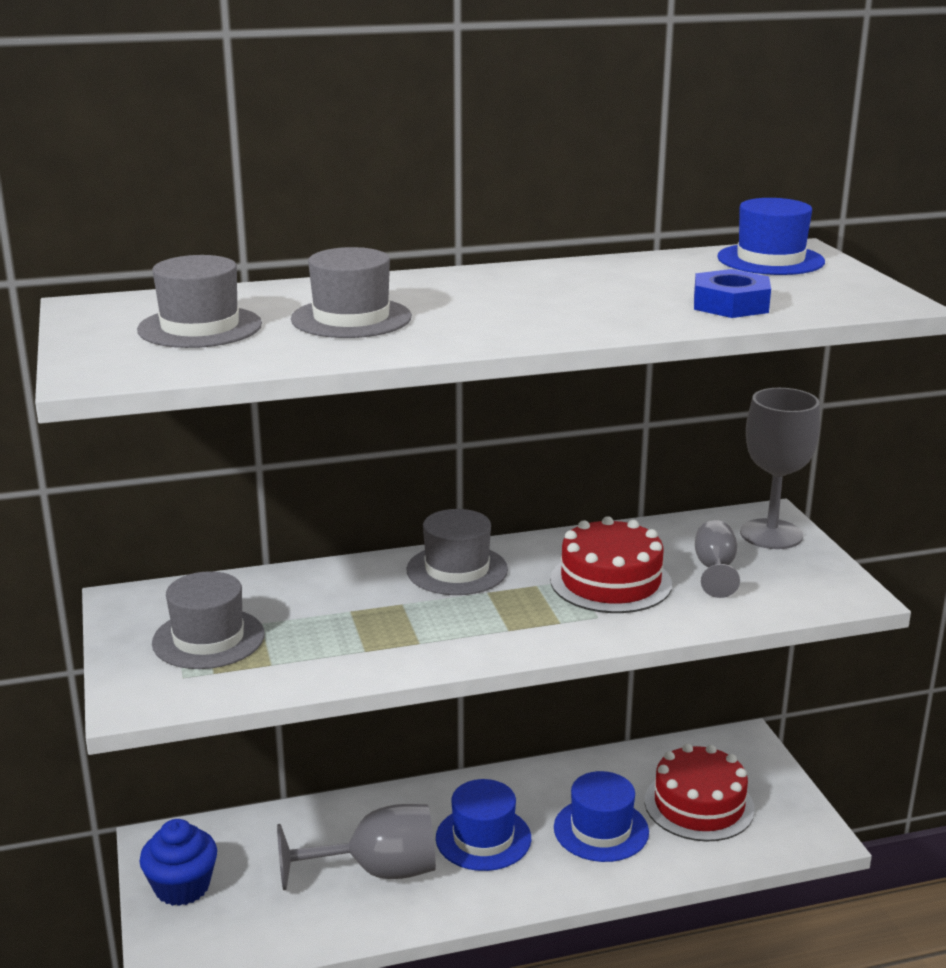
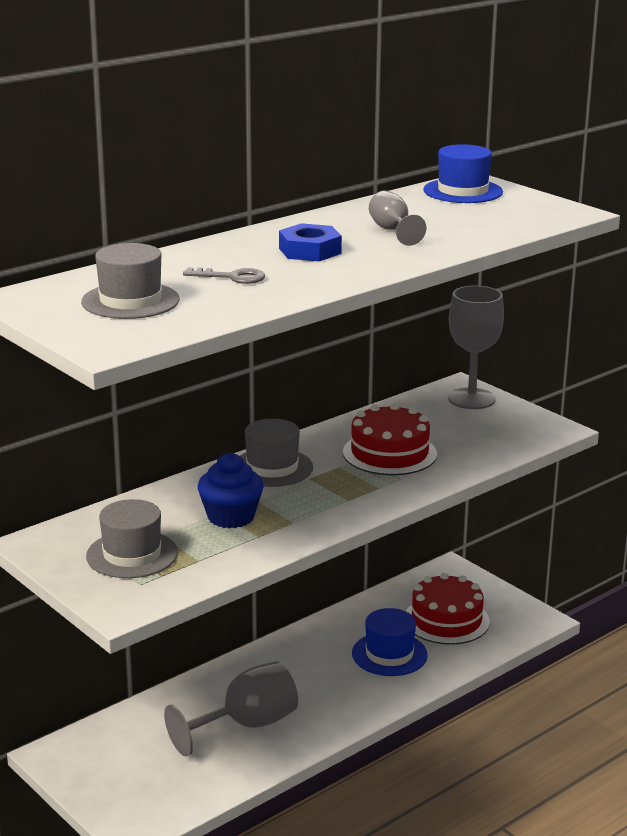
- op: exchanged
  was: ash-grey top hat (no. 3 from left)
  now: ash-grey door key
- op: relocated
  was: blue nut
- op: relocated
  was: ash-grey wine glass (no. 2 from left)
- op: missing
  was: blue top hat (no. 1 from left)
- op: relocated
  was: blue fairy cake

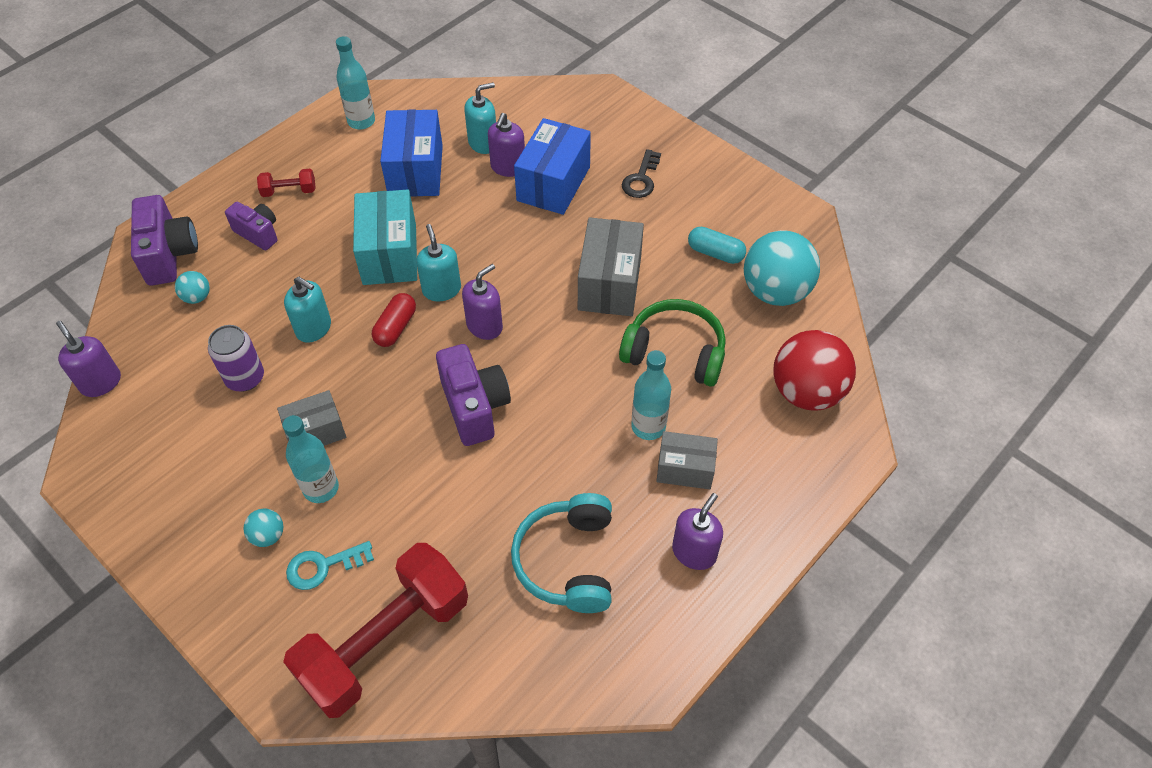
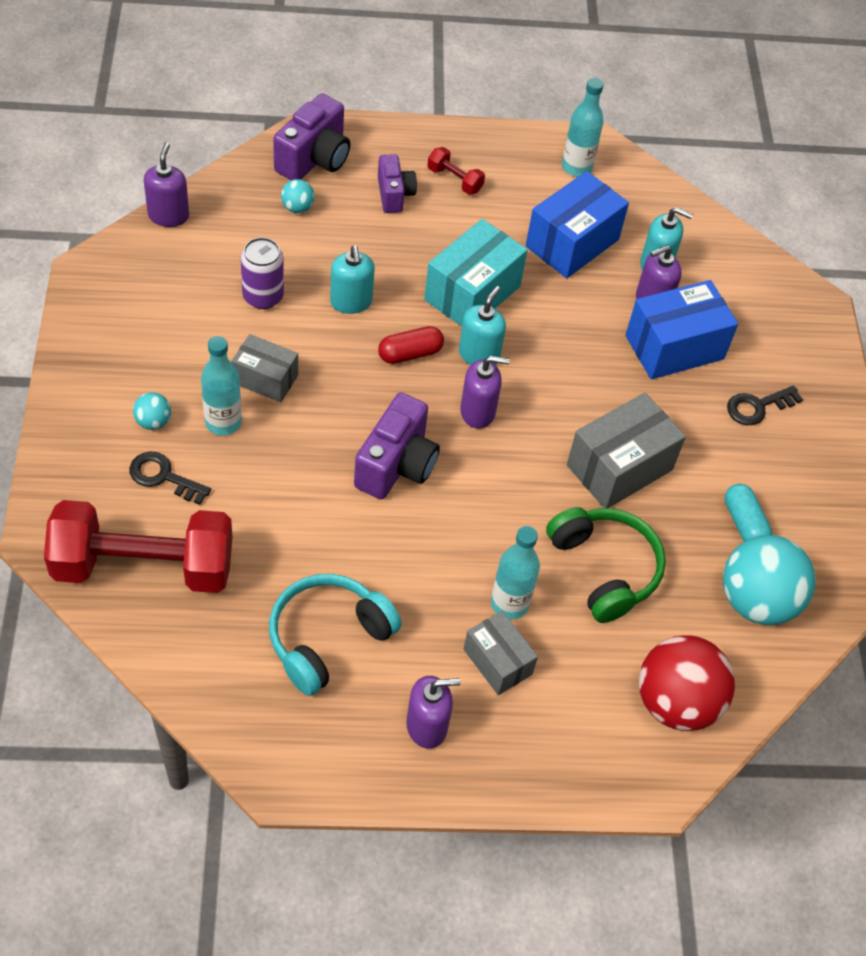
- op: colour
  was: aqua door key
  now: ebony door key (no. 1 from left)

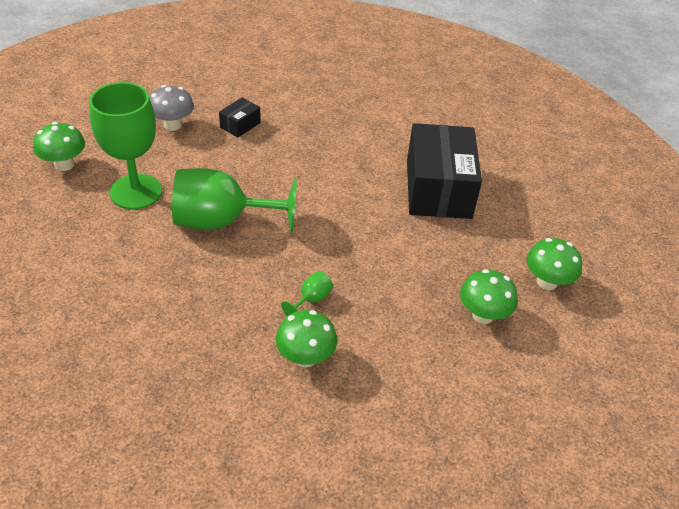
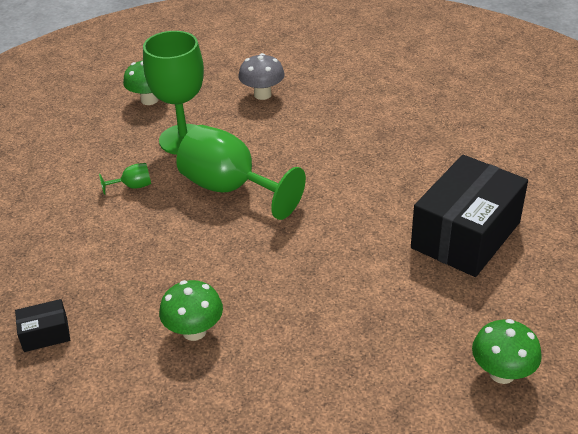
- op: relocated
  was: ebony package (no. 1 from left)
- op: missing
  was: green toadstool (no. 3 from left)
- op: relocated
  was: green wine glass (no. 3 from left in the first image)
  now: green wine glass (no. 1 from left)

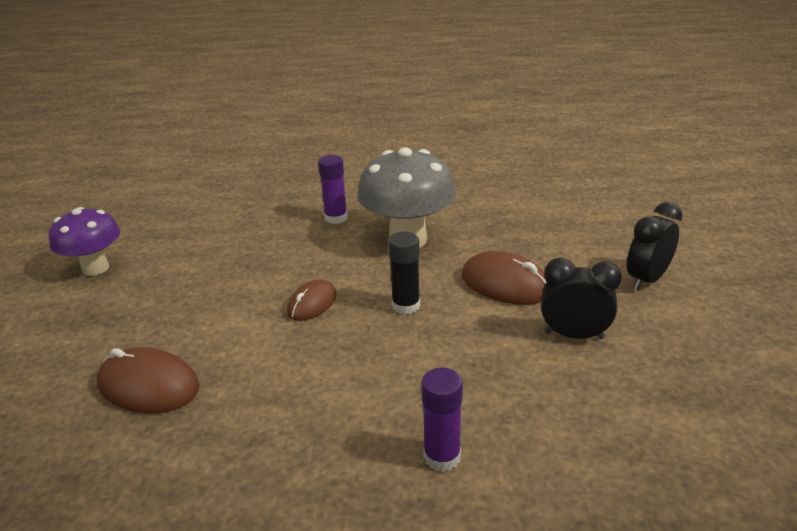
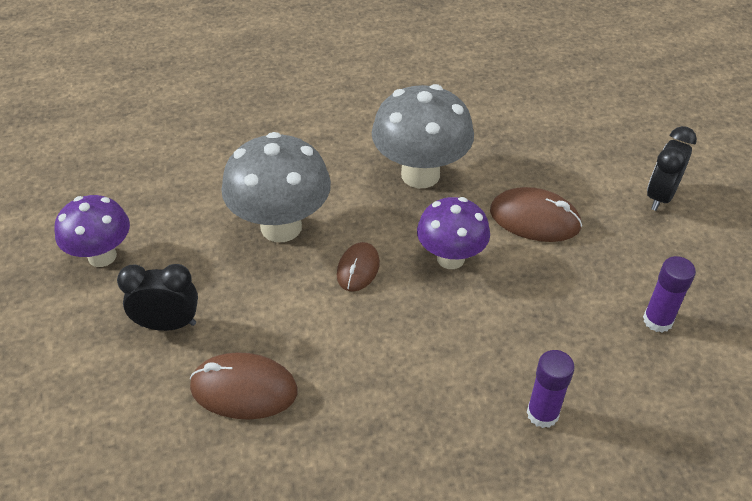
- op: relocated
  was: royal purple stick of glue (no. 1 from left in the first image)
  now: royal purple stick of glue (no. 2 from left)
- op: exchanged
  was: ebony stick of glue
  now: royal purple toadstool (no. 2 from left)
- op: relocated
  was: ebony bedside clock (no. 1 from left)
- op: appeared
  now: ash-grey toadstool (no. 1 from left)

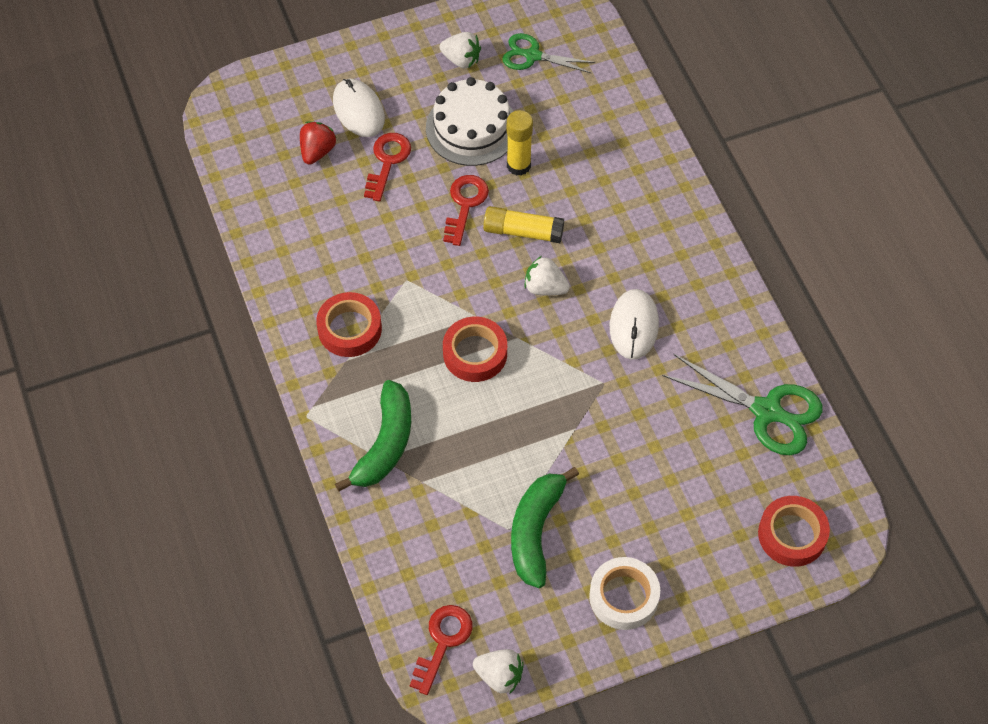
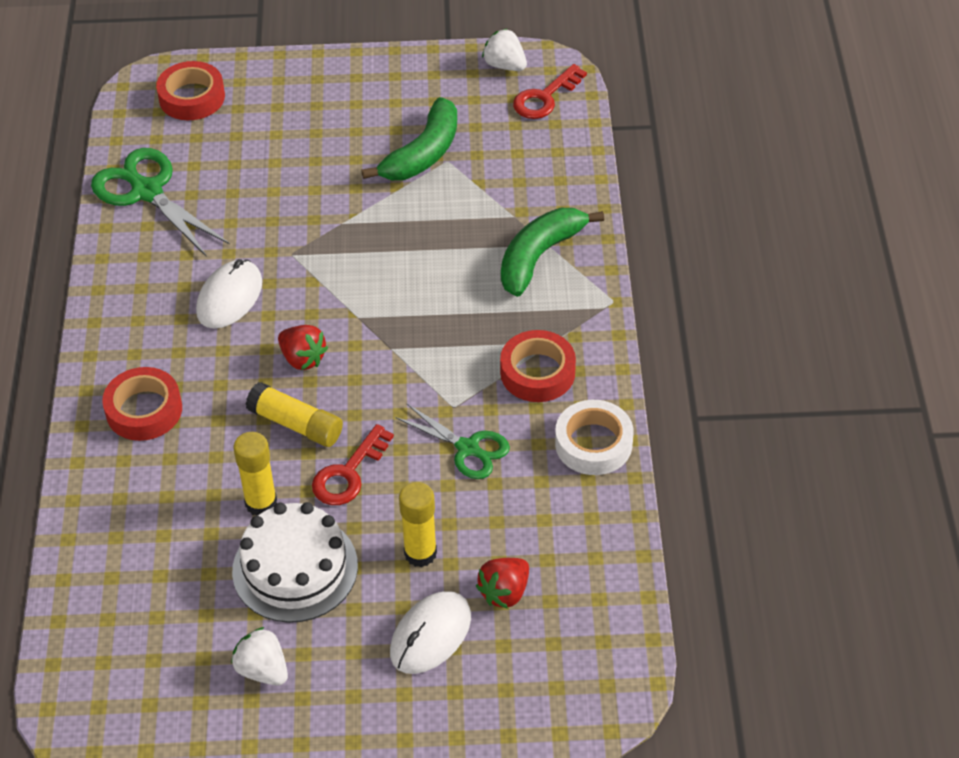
- op: relocated
  was: green scissors (no. 1 from left in the first image)
  now: green scissors (no. 2 from left)
- op: spun
  was: snow-white mouse (no. 1 from left in the first image)
  clockwise: 45
- op: exchanged
  was: red door key (no. 1 from left)
  now: bright yellow stick of glue (no. 3 from left)
- op: colour
  was: snow-white strawberry (no. 3 from left)
  now: red strawberry (no. 1 from left)
- op: relocated
  was: red roll of tape (no. 2 from left in the first image)
  now: red roll of tape (no. 1 from left)
- op: relocated
  was: snow-white roll of tape

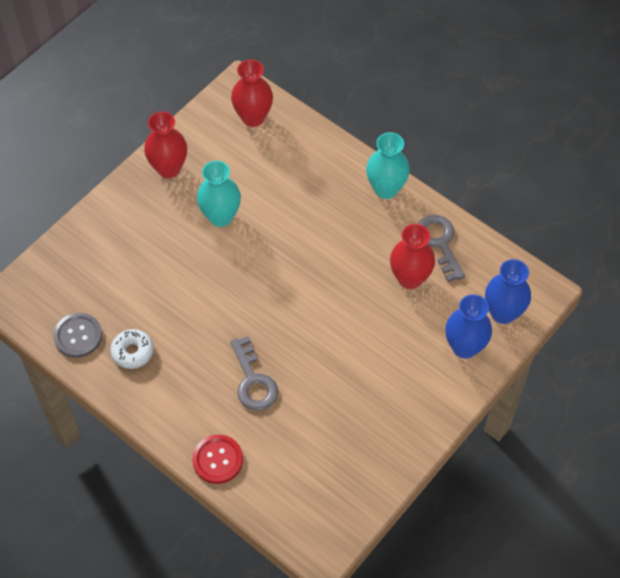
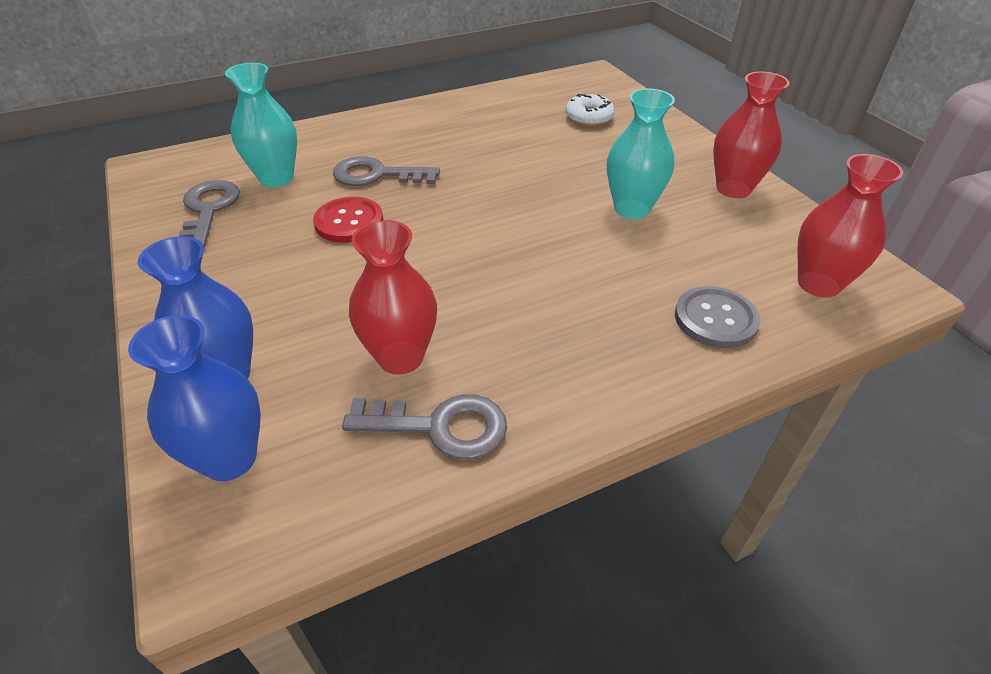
- op: relocated
  was: aqua vase (no. 2 from left in the first image)
  now: aqua vase (no. 1 from left)
- op: relocated
  was: ash-grey shirt button
- op: relocated
  was: snow-white doughnut
- op: relocated
  was: red shirt button
- op: appeared
  now: ash-grey door key (no. 1 from left)

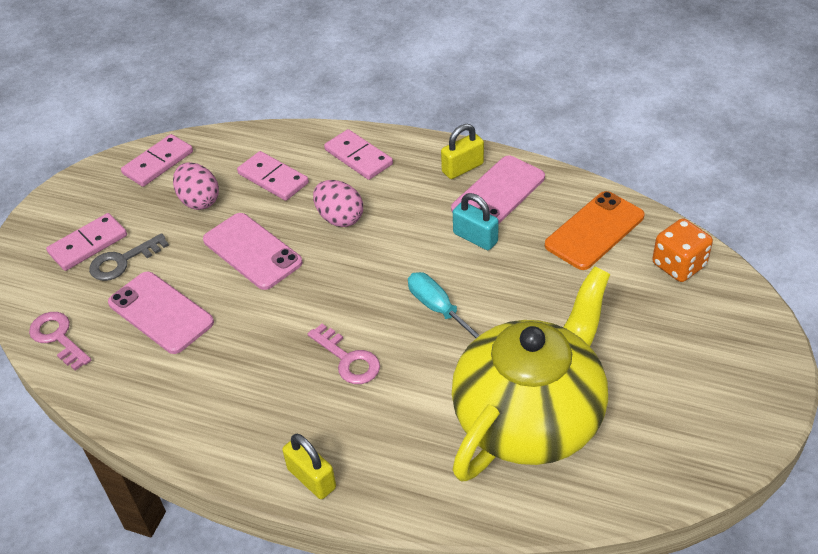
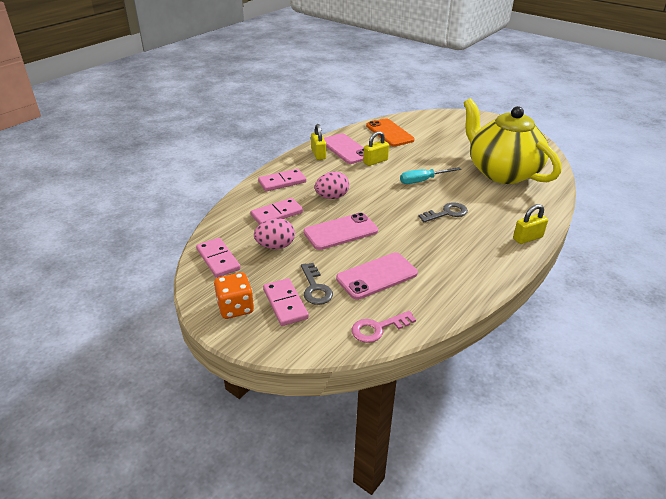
- op: colour
  was: aqua lock
  now: bright yellow lock (no. 2 from left)
- op: relocated
  was: orange die
- op: colour
  was: rose-pink door key (no. 2 from left)
  now: ash-grey door key (no. 2 from left)

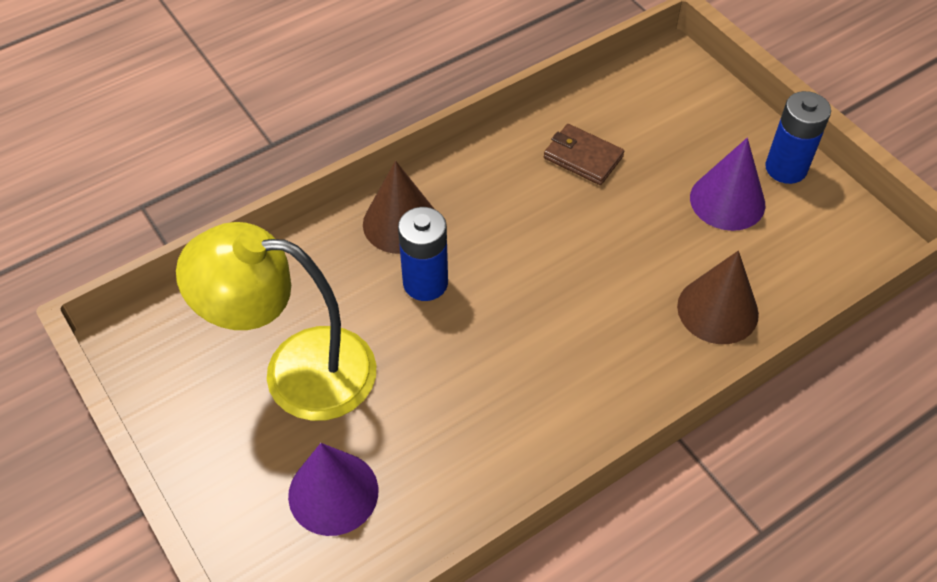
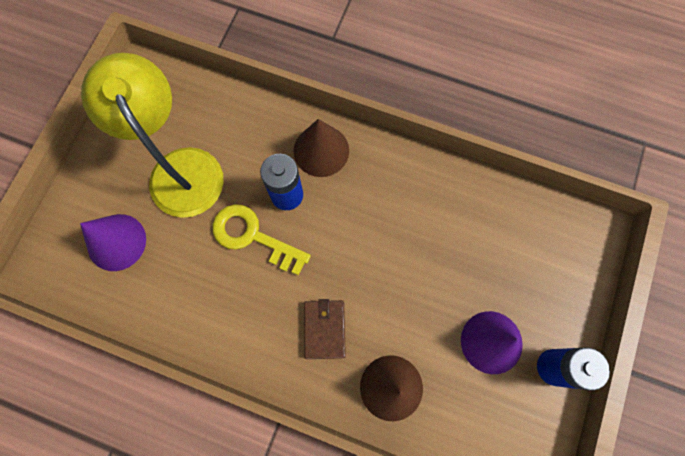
- op: relocated
  was: russet card wallet
- op: appeared
  now: bright yellow door key

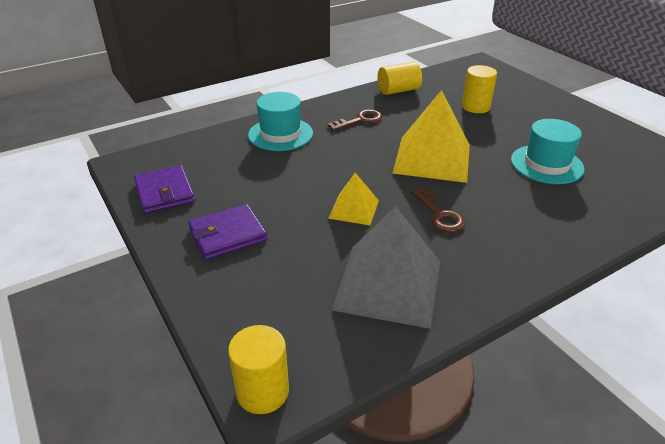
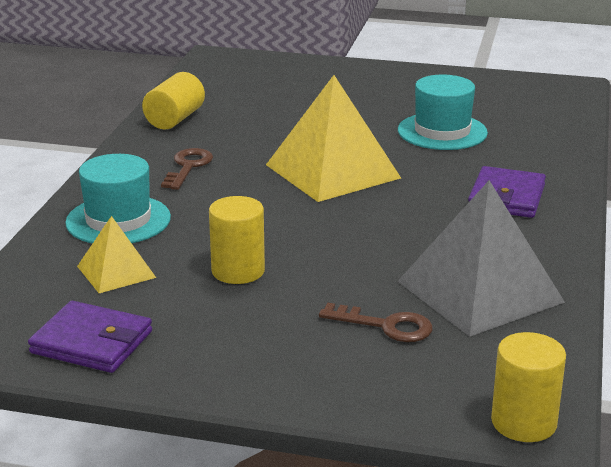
- op: relocated
  was: bright yellow solid cylinder (no. 3 from left in the first image)
  now: bright yellow solid cylinder (no. 2 from left)
- op: relocated
  was: bright yellow pyramid shape (no. 1 from left)
- op: relocated
  was: russet door key (no. 2 from left)
- op: relocated
  was: royal purple card wallet (no. 2 from left)

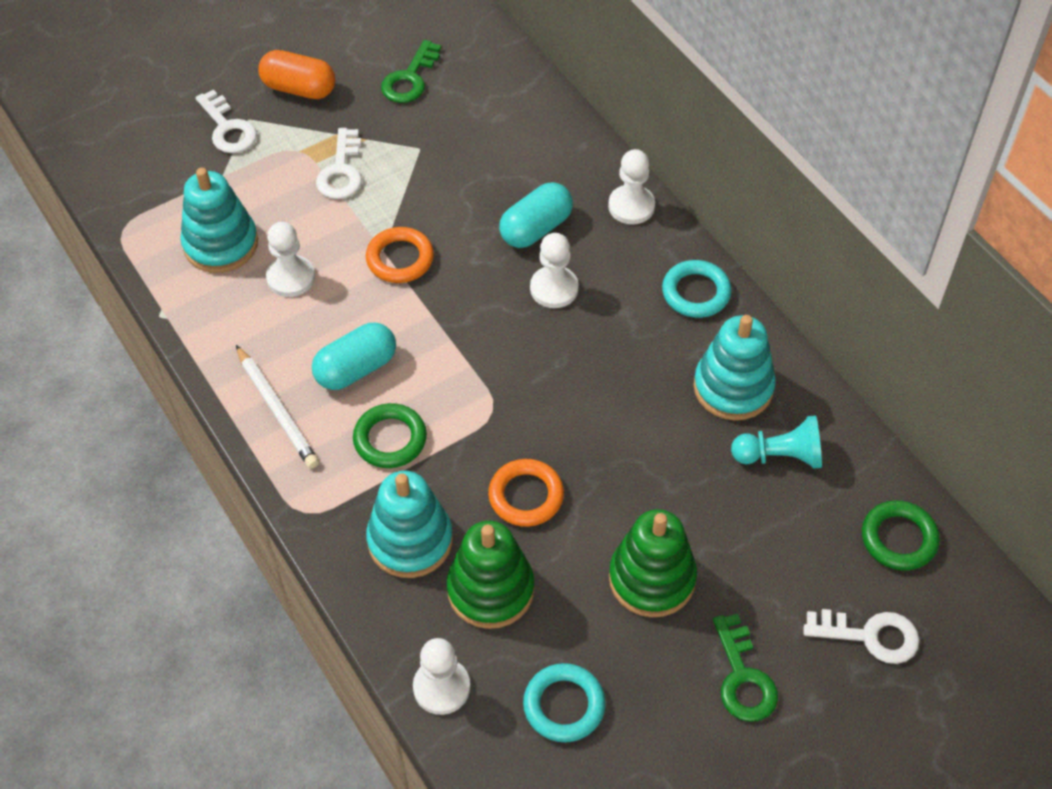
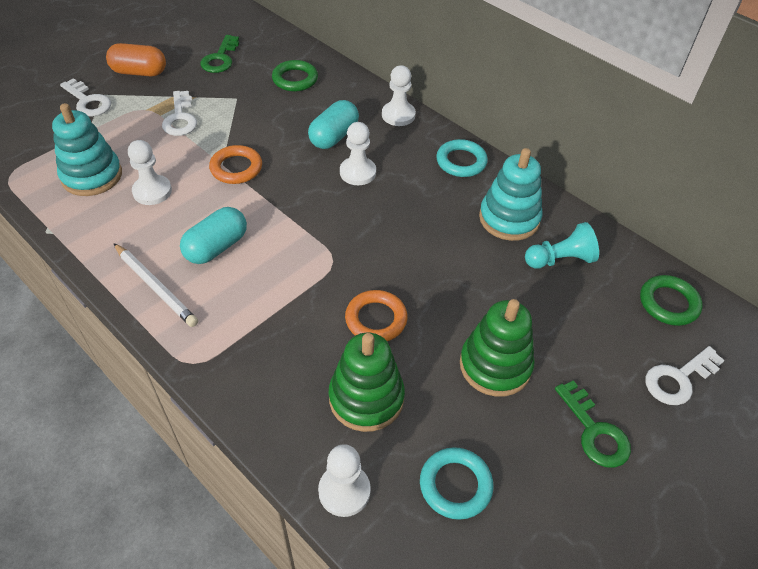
- op: relocated
  was: green ring (no. 1 from left)
- op: missing
  was: aqua ring stacker (no. 2 from left)
- op: spun
  was: snow-white door key (no. 3 from left)
  clockwise: 150

